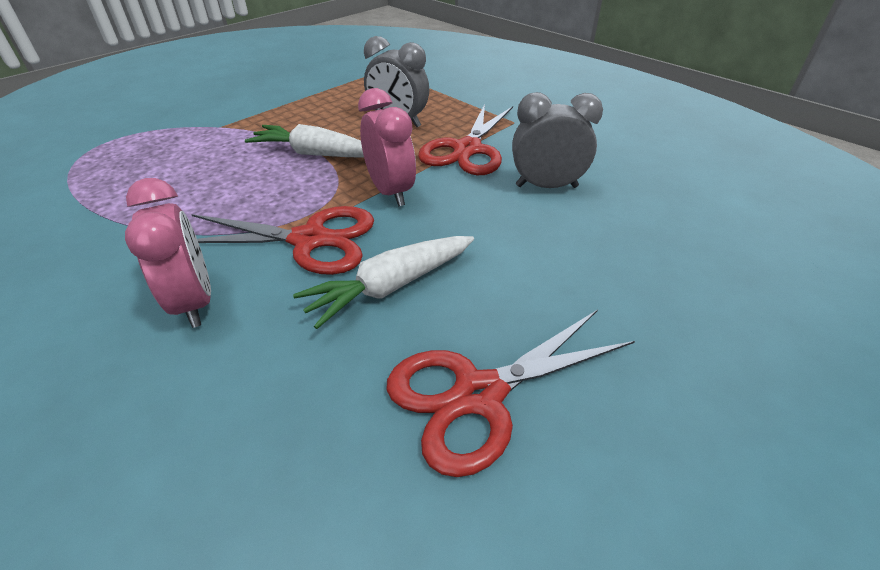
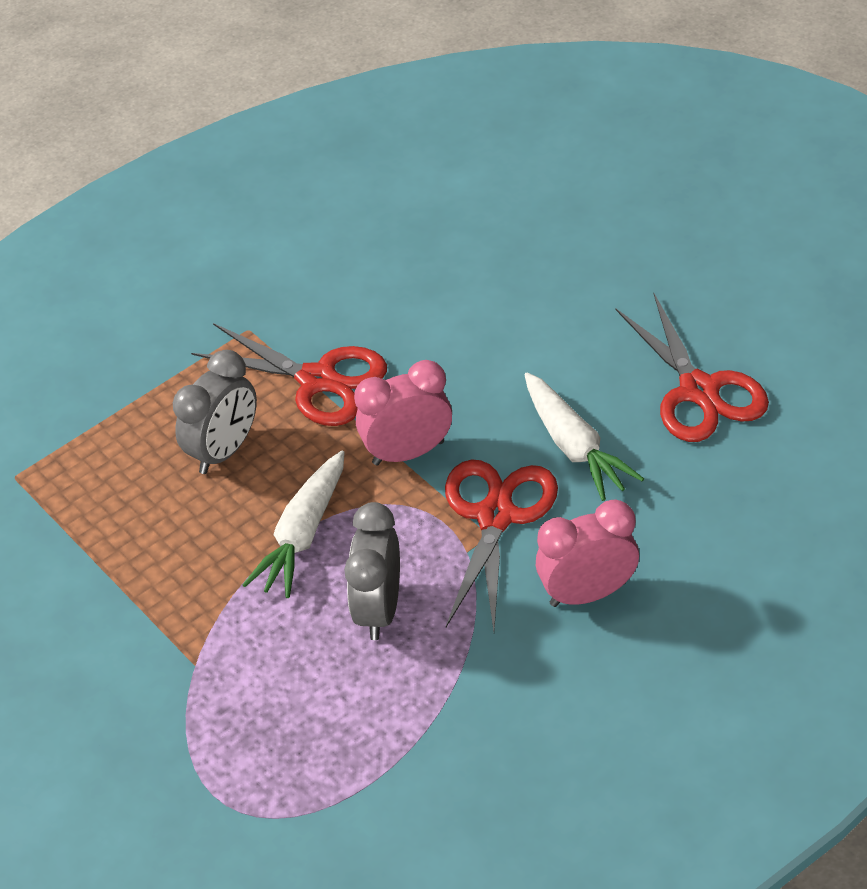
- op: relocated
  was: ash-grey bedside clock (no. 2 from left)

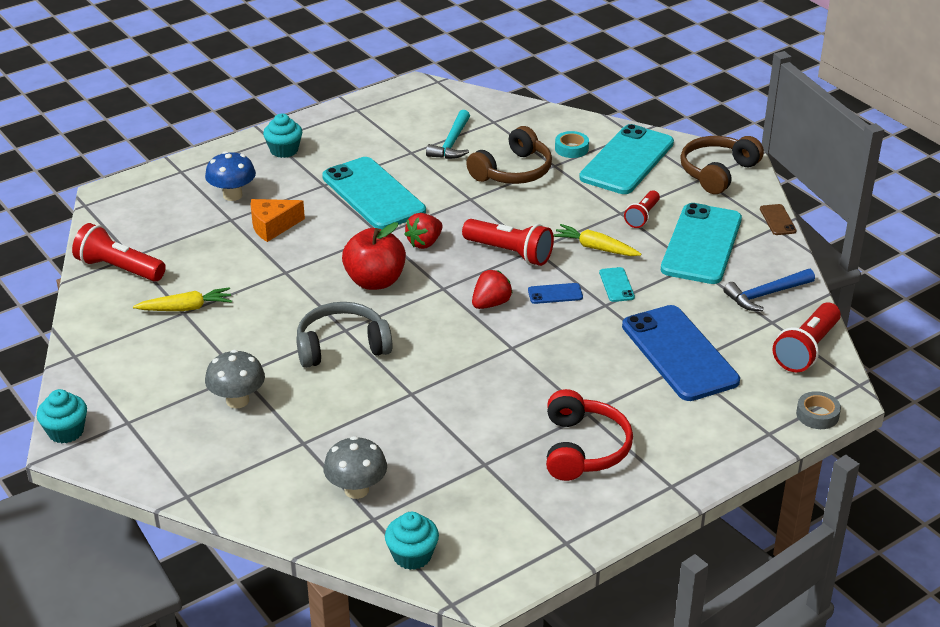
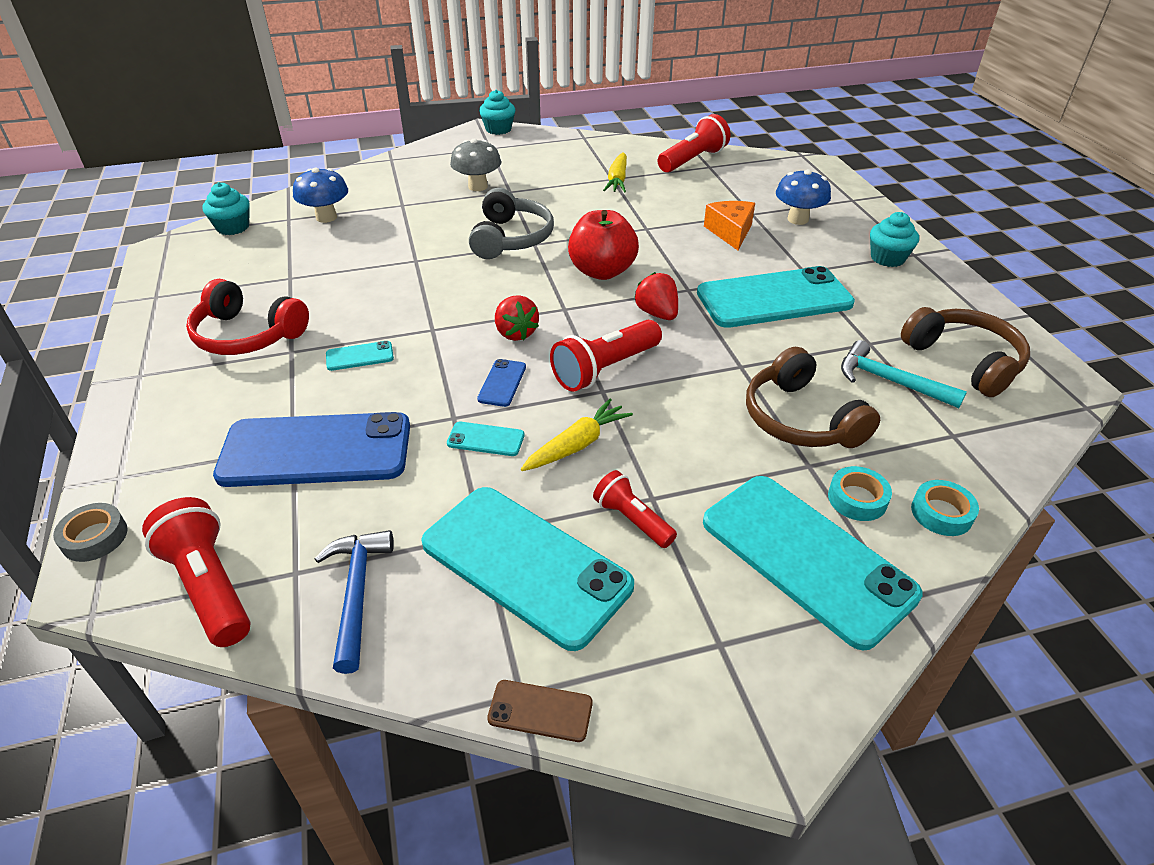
- op: relocated
  was: russet headset (no. 2 from left)
- op: colour
  was: ash-grey toadstool (no. 2 from left)
  now: blue toadstool (no. 1 from left)
- op: appeared
  now: aqua phone (no. 1 from left)
- op: appeared
  now: aqua roll of tape (no. 2 from left)

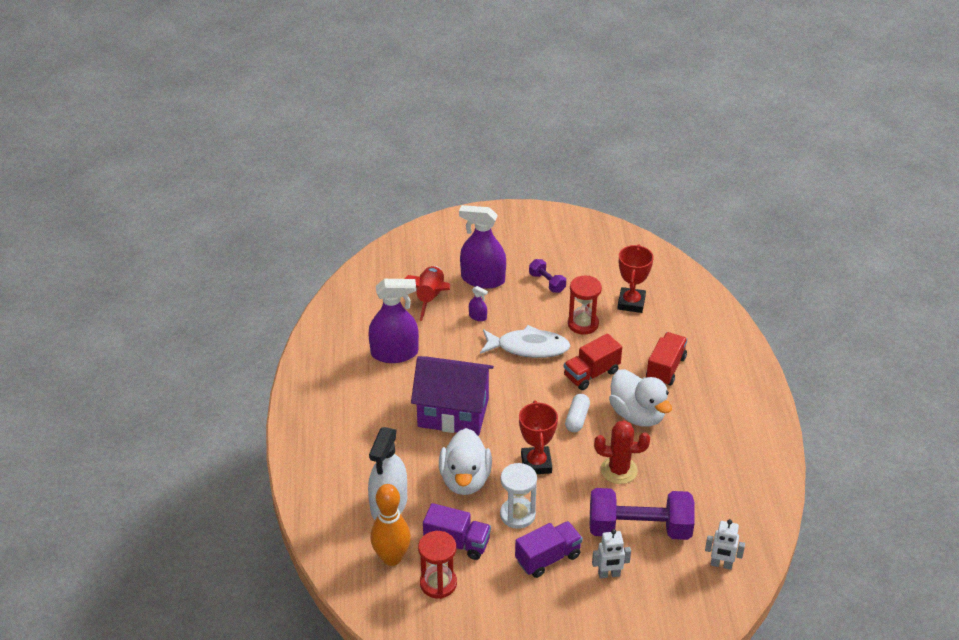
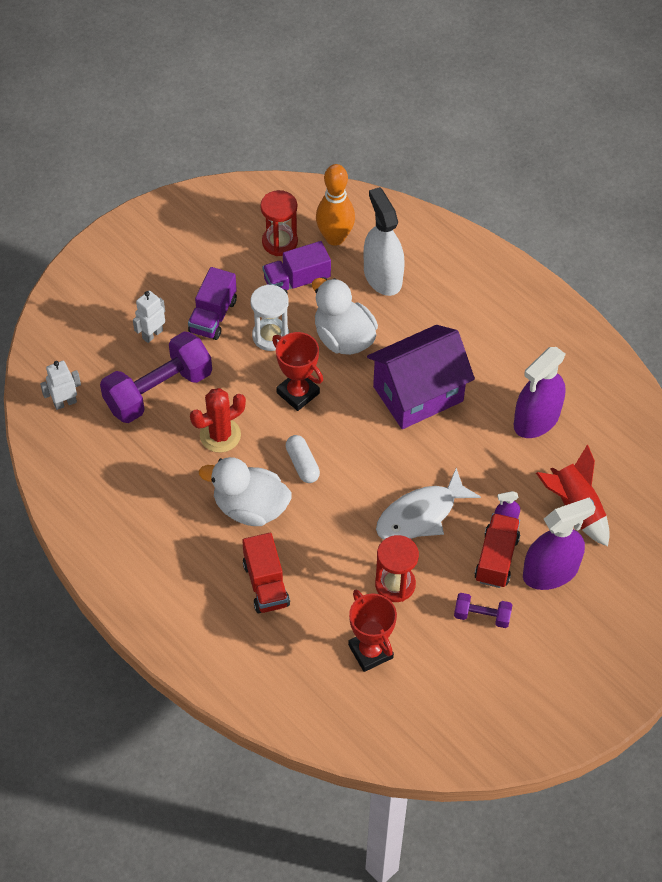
- op: relocated
  was: red toy truck (no. 1 from left in the first image)
  now: red toy truck (no. 2 from left)

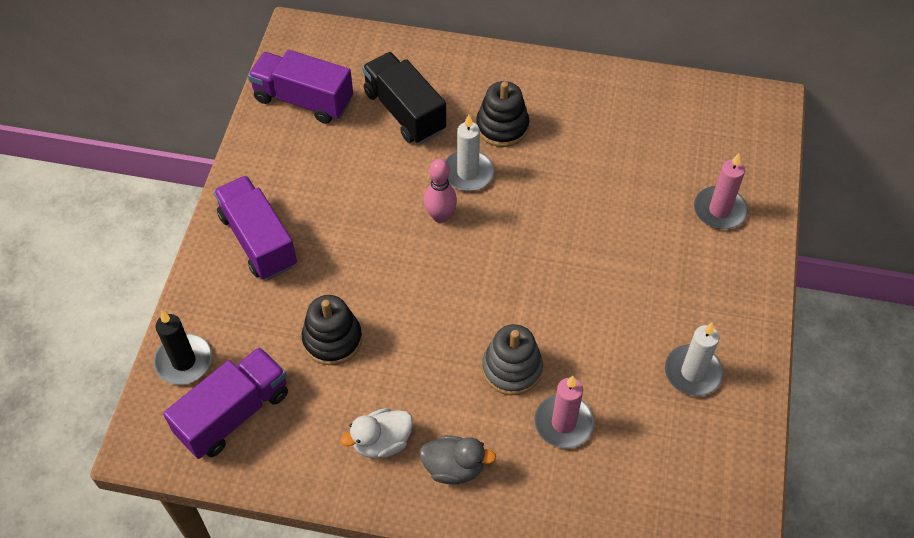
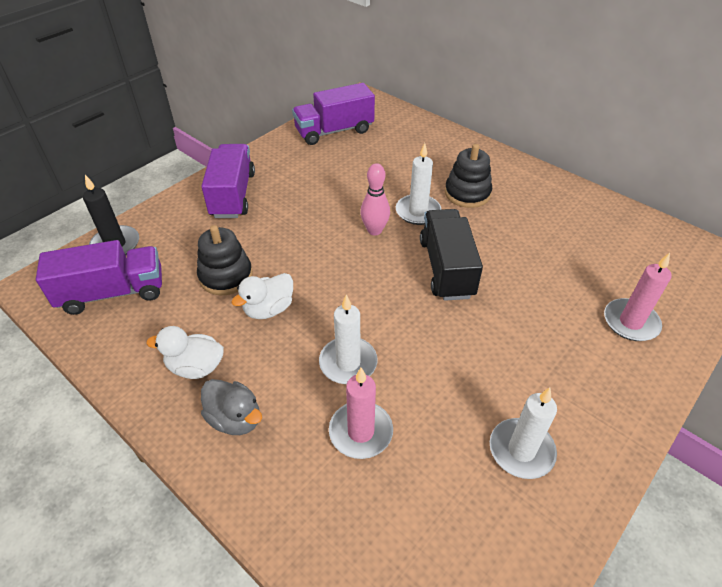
- op: spun
  was: royal purple toy truck (no. 3 from left)
  clockwise: -75
- op: relocated
  was: ebony toy truck
- op: exchanged
  was: ash-grey ring stacker
  now: snow-white wax candle (no. 1 from left)
- op: appeared
  now: snow-white duck (no. 2 from left)

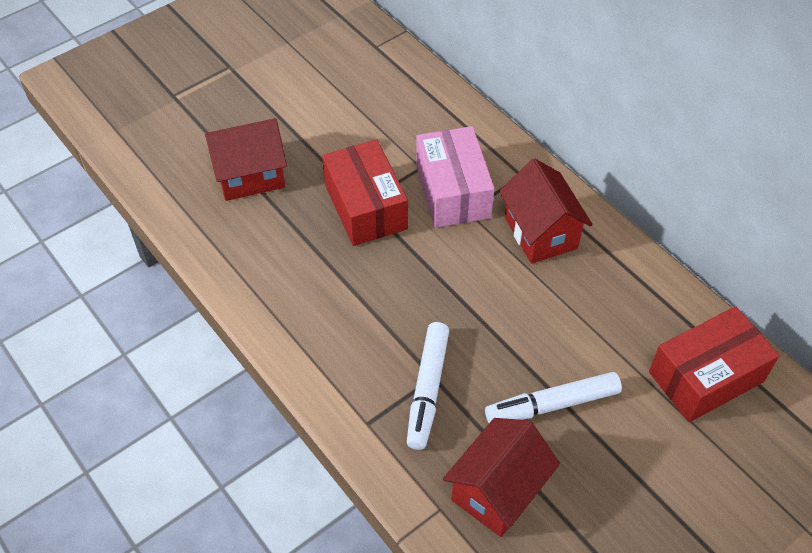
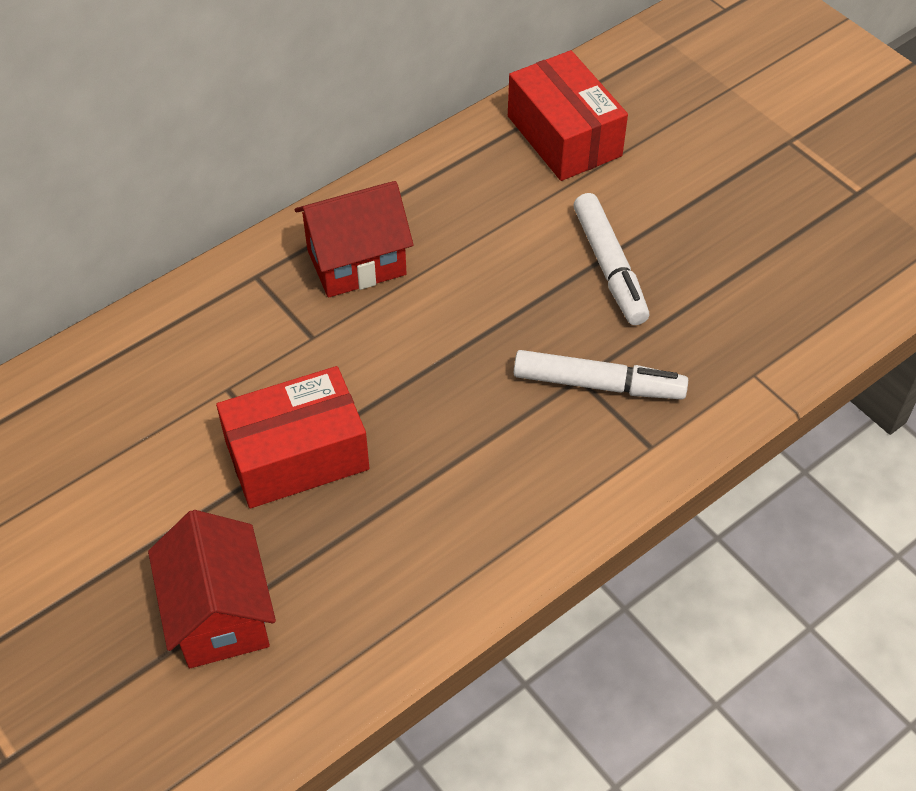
- op: missing
  was: rose-pink package
- op: missing
  was: red house (no. 2 from left)

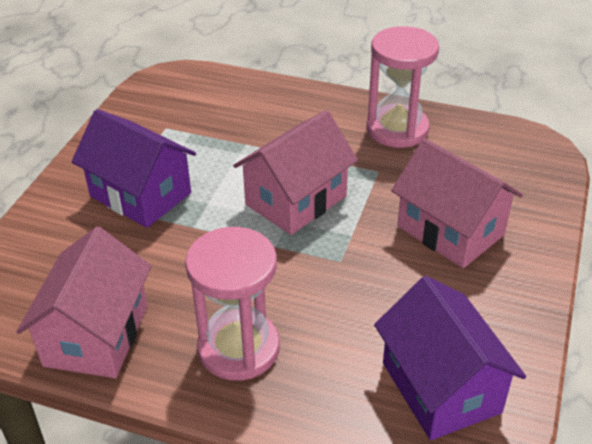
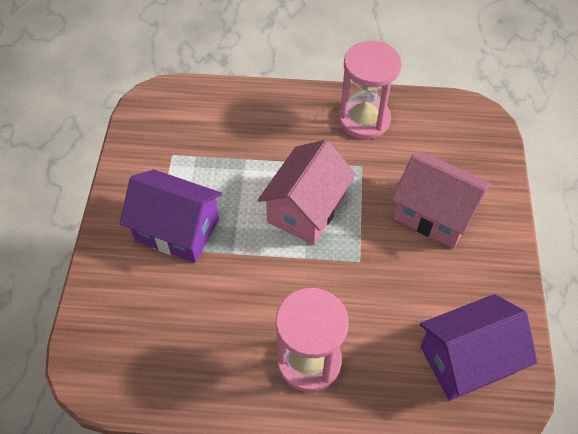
- op: missing
  was: rose-pink house (no. 1 from left)
- op: spun
  was: royal purple house (no. 2 from left)
  clockwise: -75

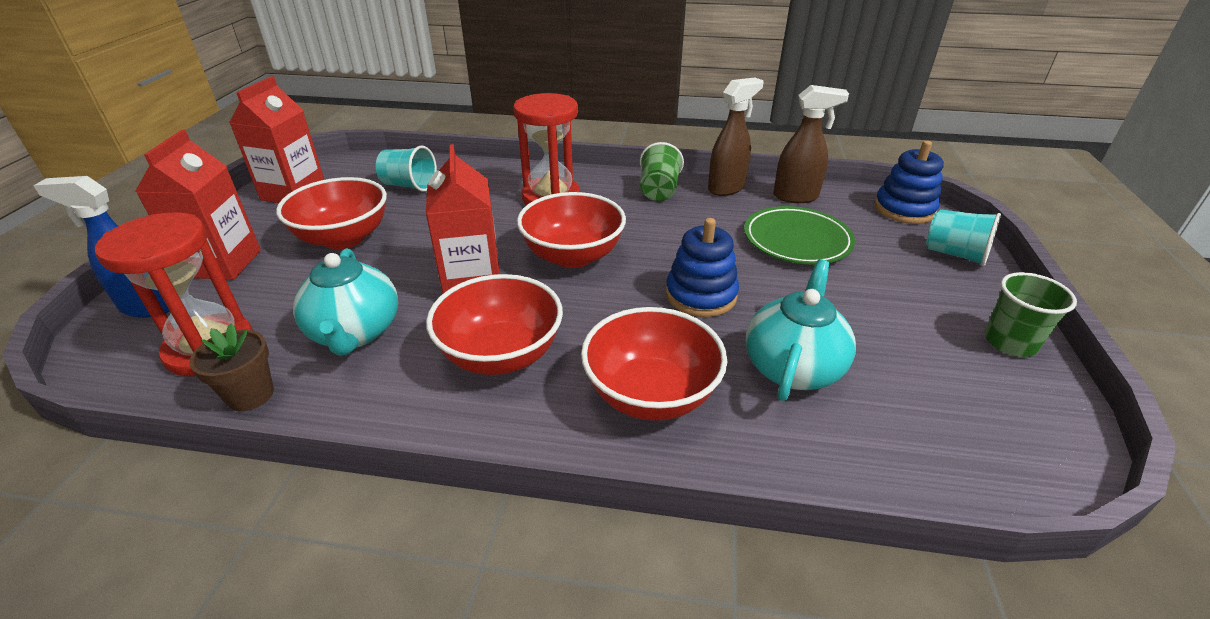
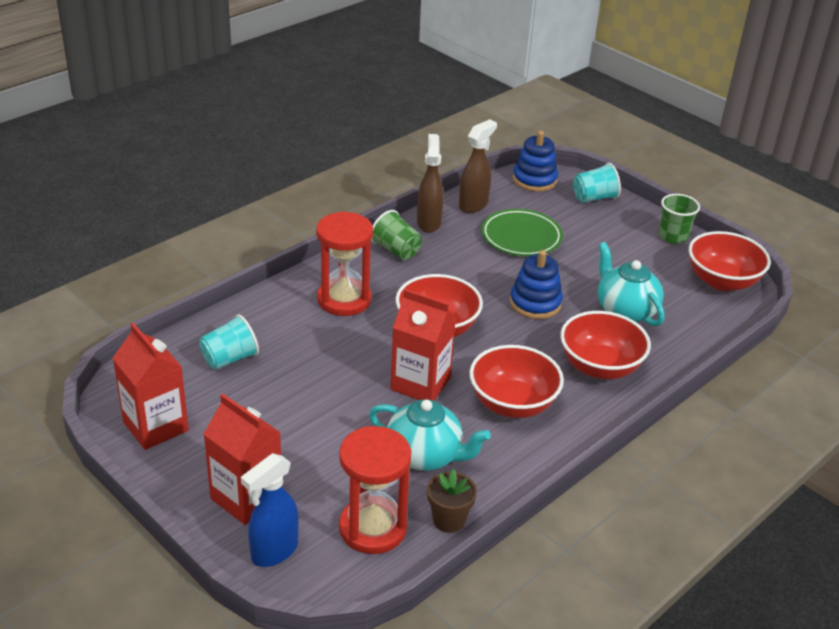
- op: relocated
  was: red bowl (no. 1 from left in the first image)
  now: red bowl (no. 4 from left)

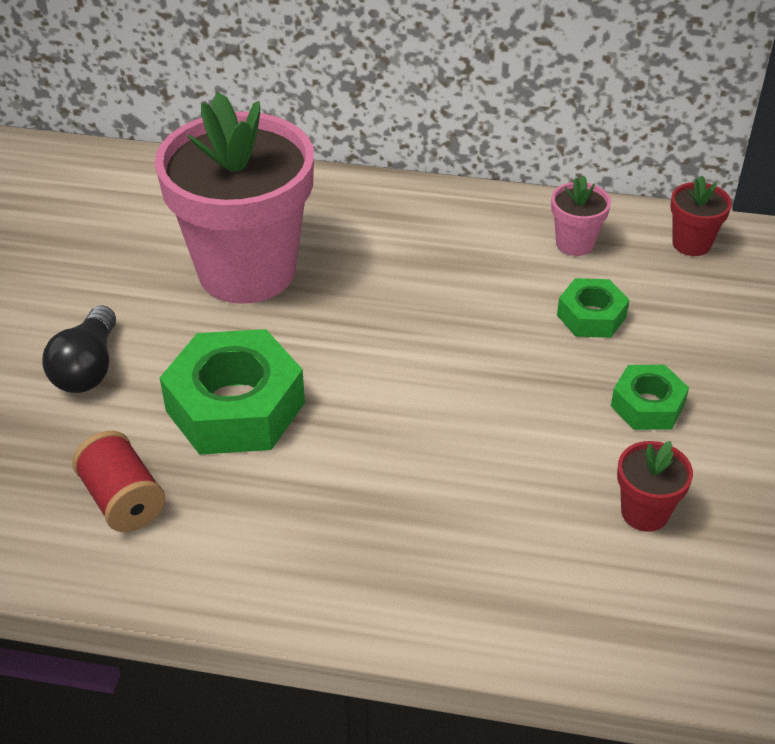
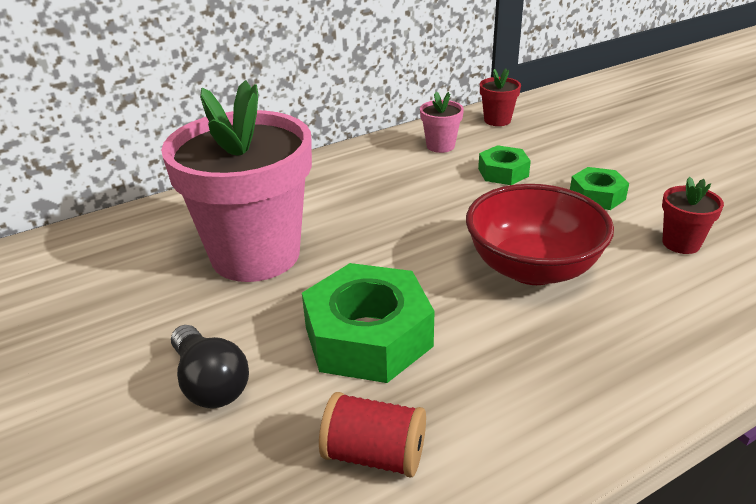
- op: appeared
  now: red bowl

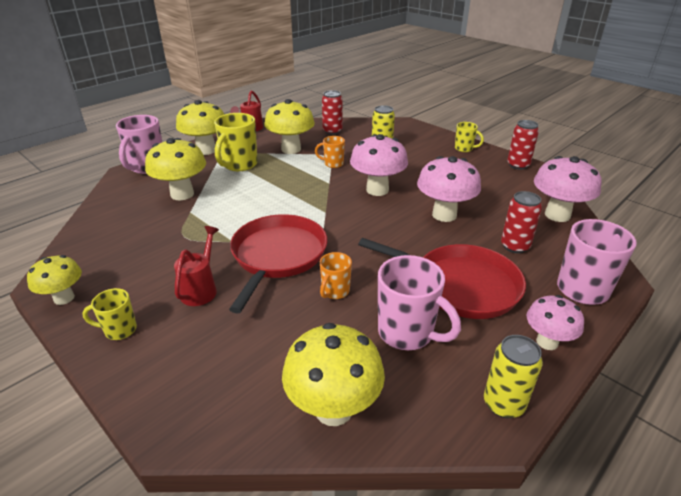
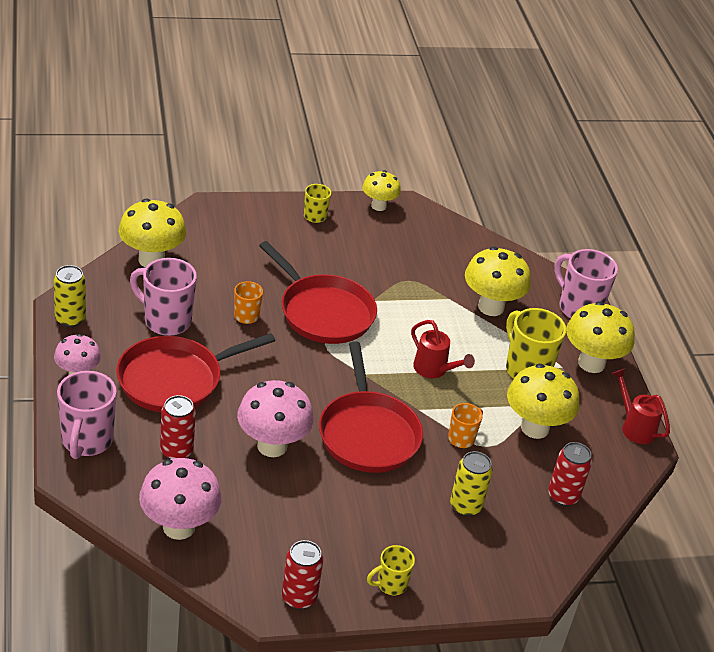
- op: exchanged
  was: rose-pink toadstool (no. 1 from left)
  now: red skillet (no. 3 from left)
- op: relocated
  was: red watering can (no. 1 from left)
- op: spun
  was: rose-pink coffee mug (no. 2 from left)
  clockwise: 45

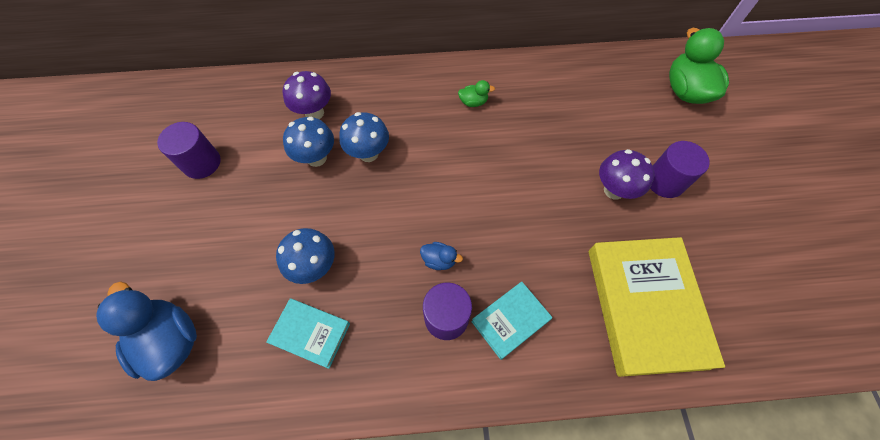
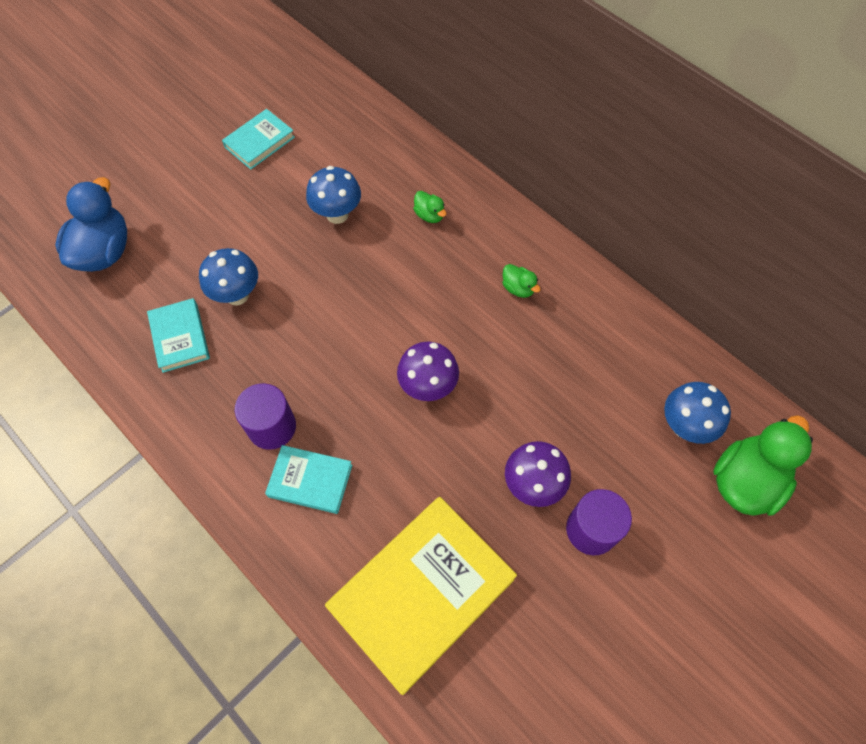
- op: relocated
  was: royal purple toadstool (no. 1 from left)
- op: relocated
  was: blue toadstool (no. 3 from left)
- op: exchanged
  was: royal purple solid cylinder (no. 1 from left)
  now: aqua hardcover (no. 2 from left)
- op: missing
  was: blue duck (no. 2 from left)
- op: appeared
  now: green duck (no. 1 from left)

